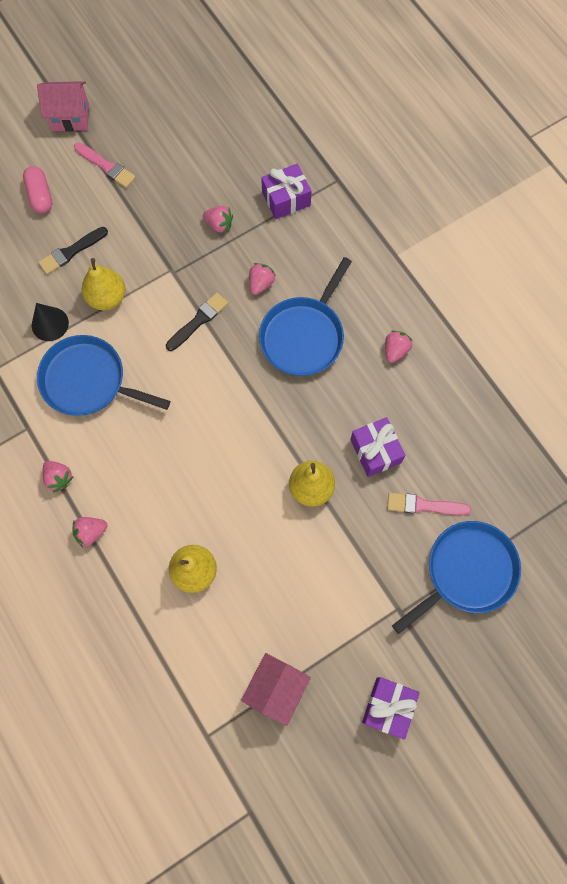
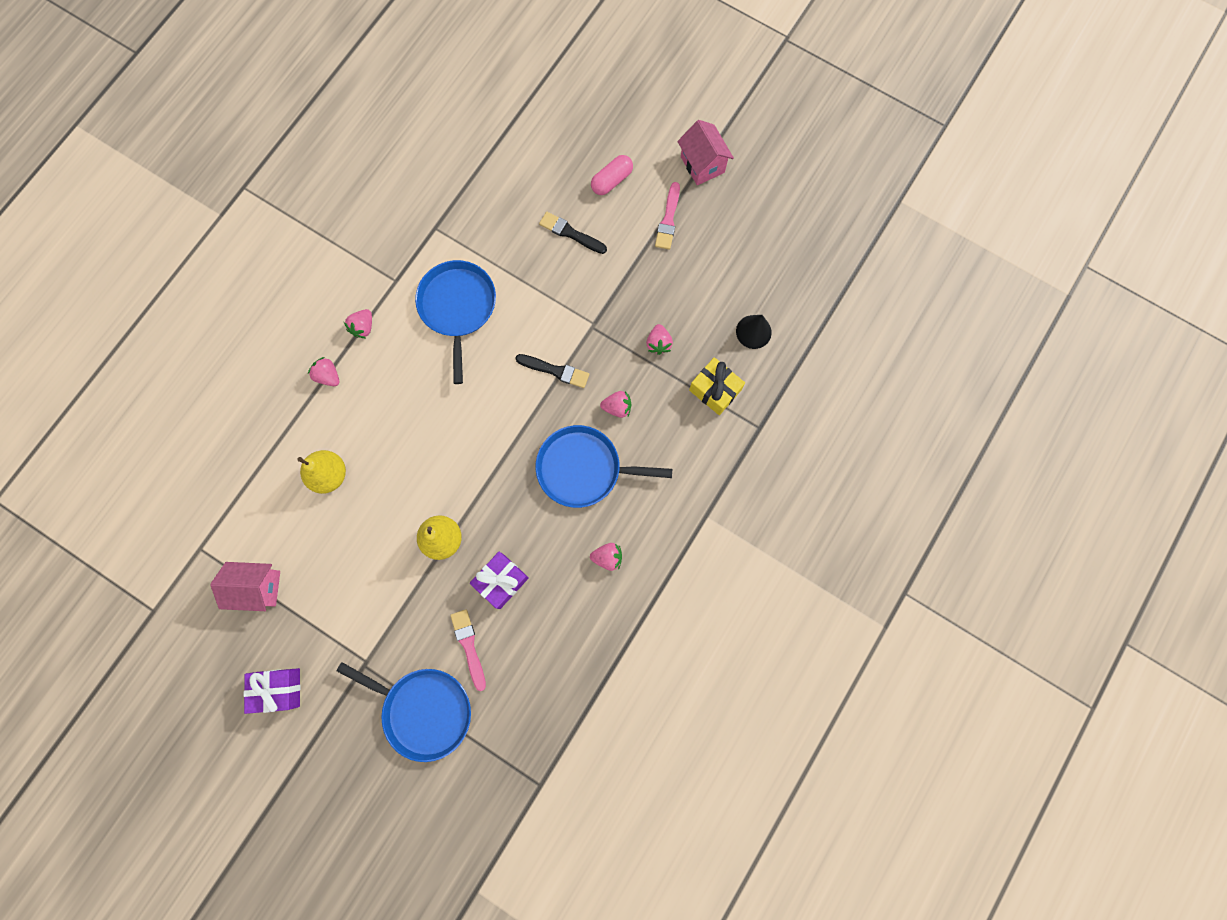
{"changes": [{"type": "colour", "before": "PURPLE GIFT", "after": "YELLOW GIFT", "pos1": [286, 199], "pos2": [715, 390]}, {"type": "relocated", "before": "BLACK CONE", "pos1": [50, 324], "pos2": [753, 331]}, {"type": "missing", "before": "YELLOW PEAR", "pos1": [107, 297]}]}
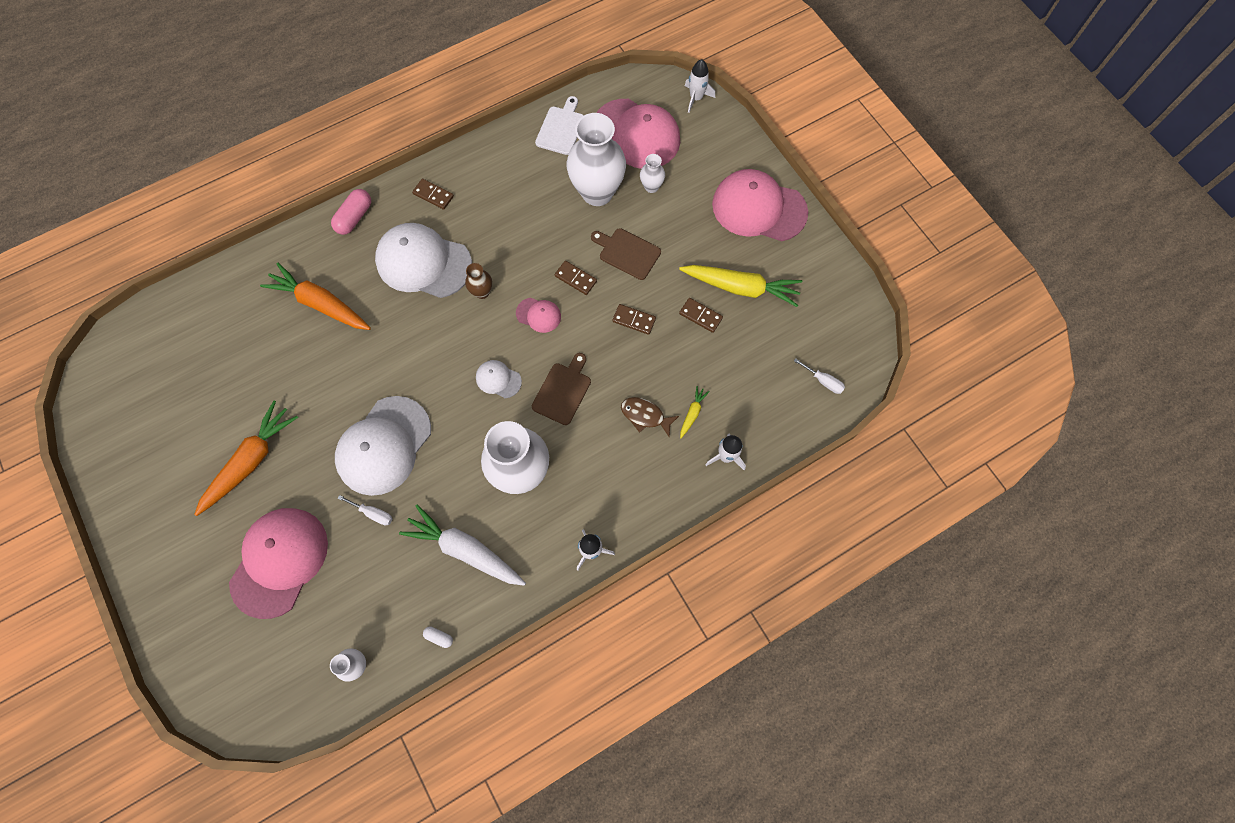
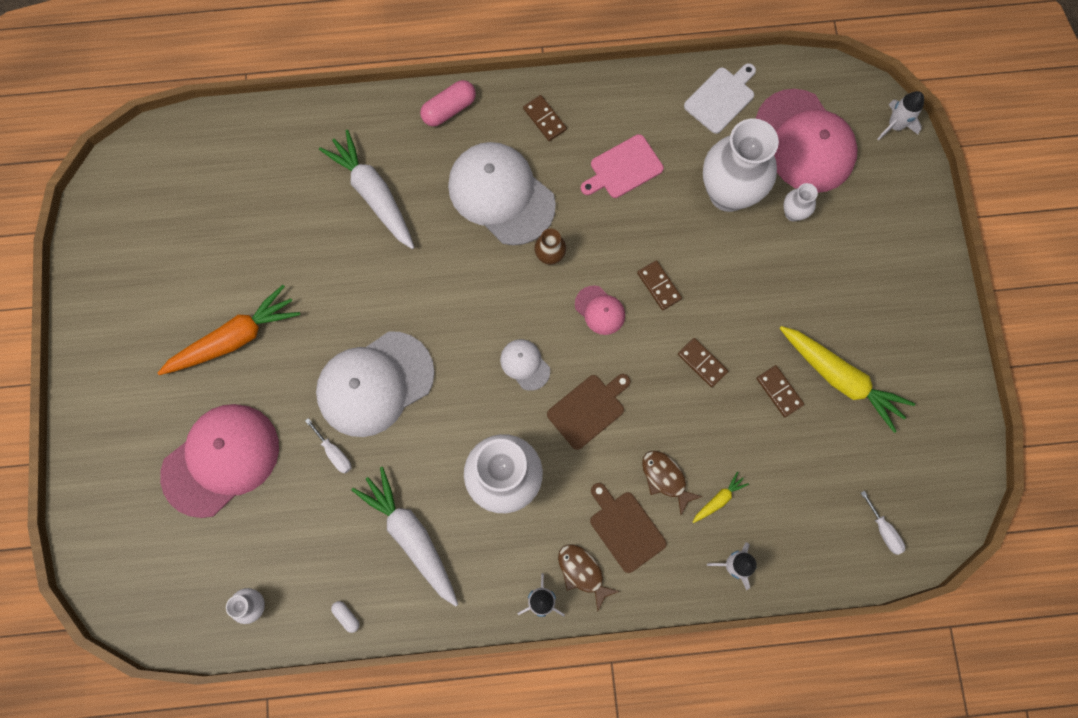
{"changes": [{"type": "colour", "before": "ORANGE CARROT", "after": "WHITE CARROT", "pos1": [320, 303], "pos2": [373, 194]}, {"type": "appeared", "after": "BROWN FISH", "pos2": [582, 572]}, {"type": "appeared", "after": "PINK CUTTING BOARD", "pos2": [623, 168]}, {"type": "relocated", "before": "BROWN CUTTING BOARD", "pos1": [627, 253], "pos2": [625, 528]}, {"type": "missing", "before": "PINK CAP", "pos1": [759, 208]}]}
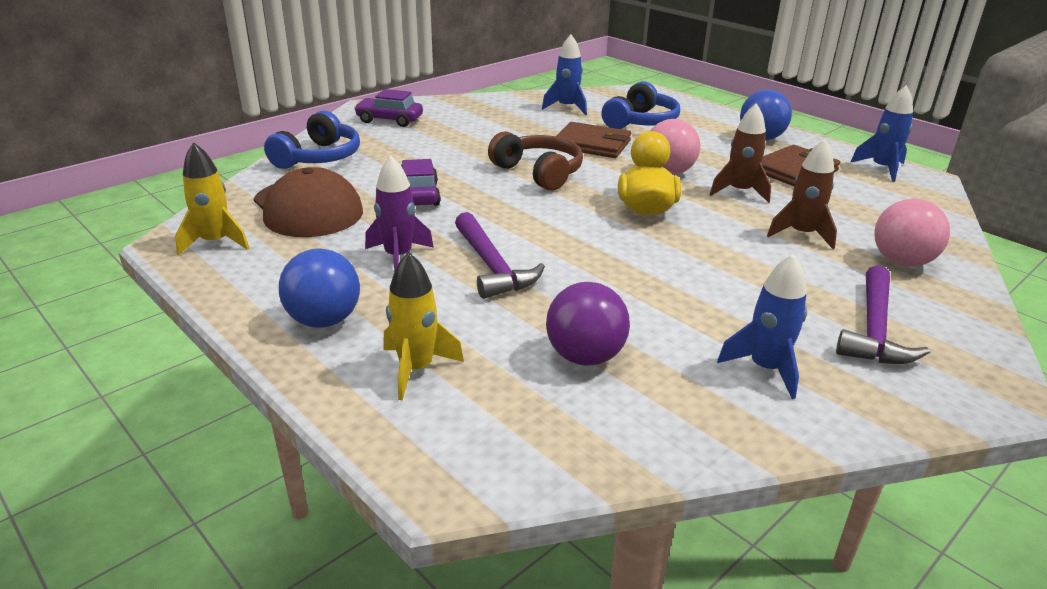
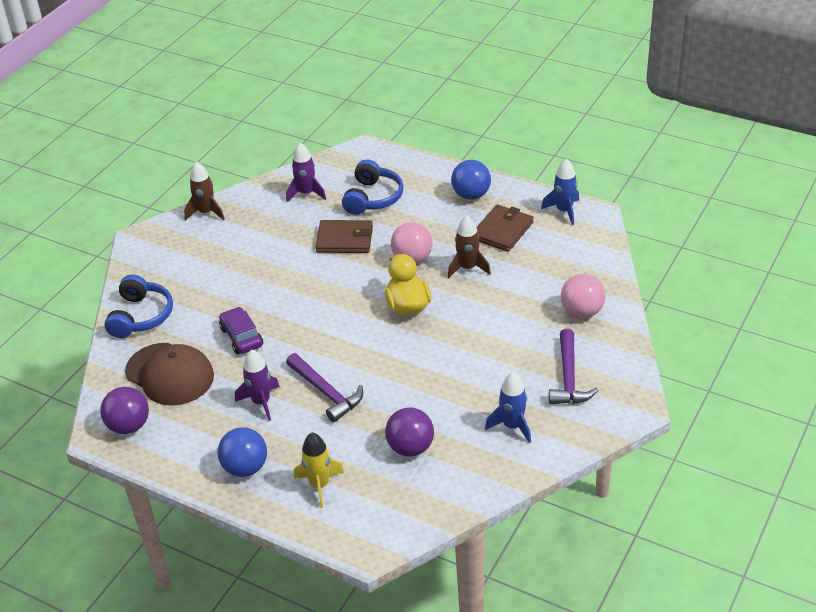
{"changes": [{"type": "exchanged", "before": "YELLOW ROCKET", "after": "PURPLE BALL", "pos1": [215, 242], "pos2": [129, 426]}, {"type": "relocated", "before": "BROWN ROCKET", "pos1": [801, 234], "pos2": [206, 212]}, {"type": "colour", "before": "BLUE ROCKET", "after": "PURPLE ROCKET", "pos1": [567, 108], "pos2": [306, 193]}, {"type": "missing", "before": "PURPLE CAR", "pos1": [389, 120]}, {"type": "missing", "before": "BROWN HEADPHONES", "pos1": [539, 173]}]}
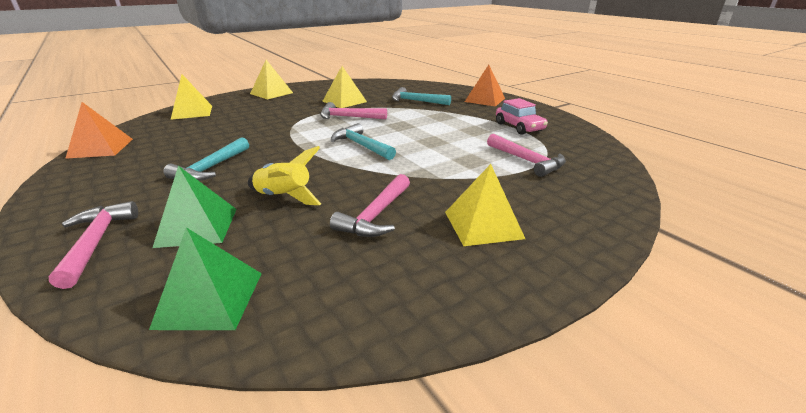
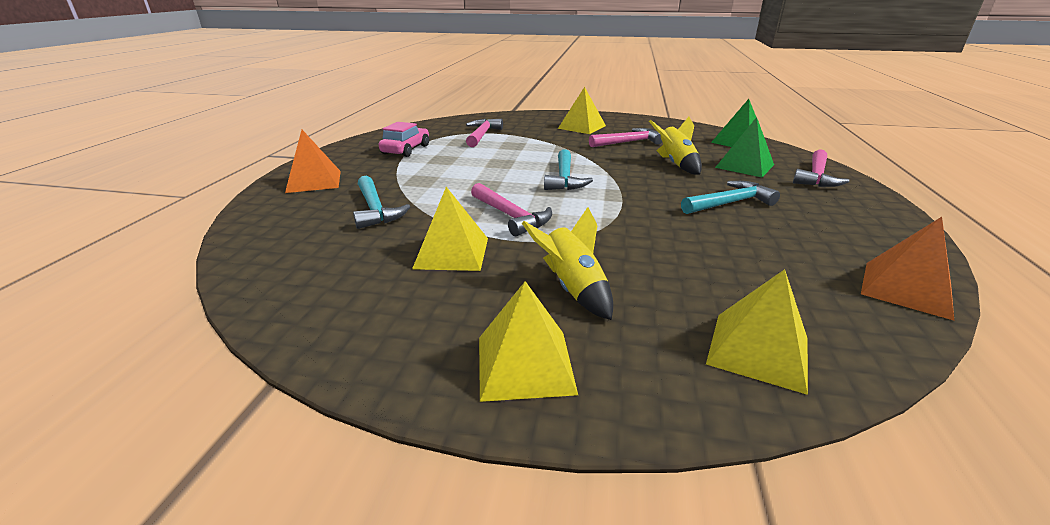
{"changes": [{"type": "appeared", "after": "YELLOW ROCKET", "pos2": [573, 289]}]}
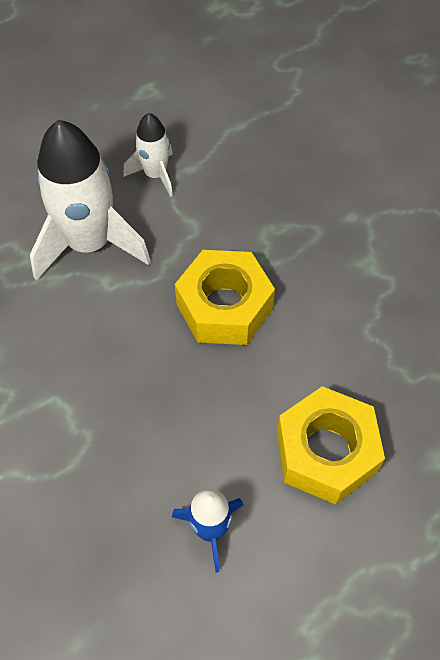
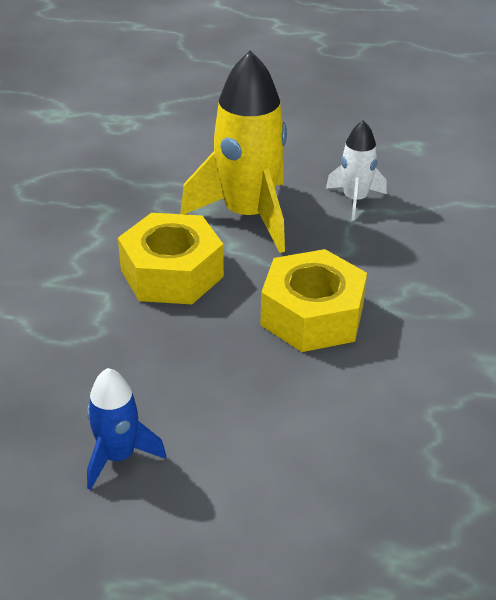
{"changes": [{"type": "relocated", "before": "YELLOW NUT", "pos1": [326, 452], "pos2": [172, 273]}, {"type": "colour", "before": "WHITE ROCKET", "after": "YELLOW ROCKET", "pos1": [90, 244], "pos2": [248, 215]}]}
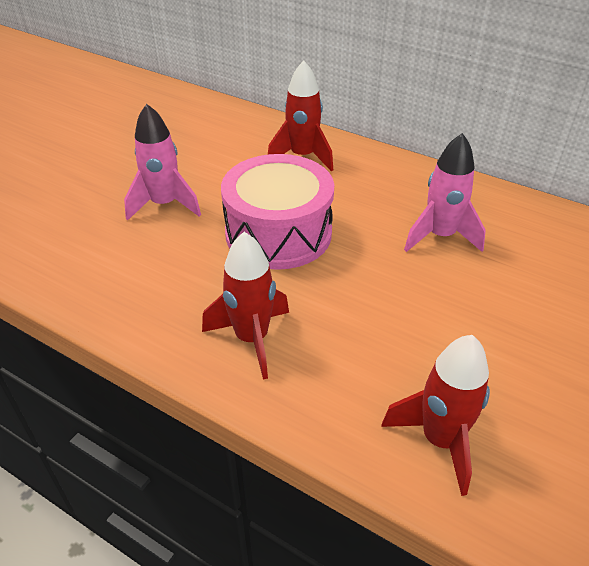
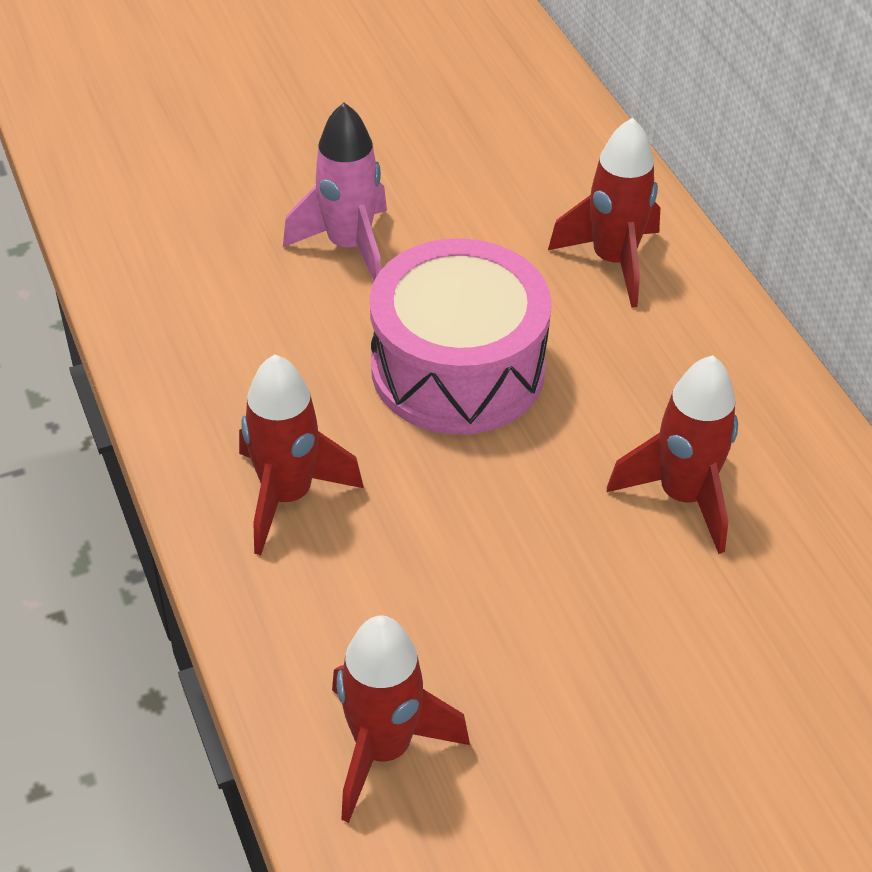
{"changes": [{"type": "colour", "before": "PINK ROCKET", "after": "RED ROCKET", "pos1": [440, 236], "pos2": [682, 496]}]}
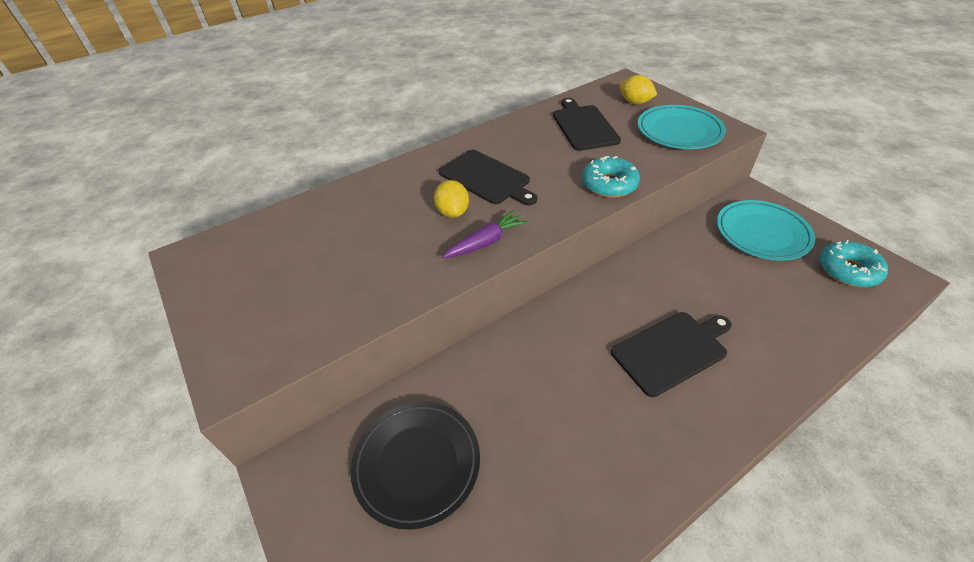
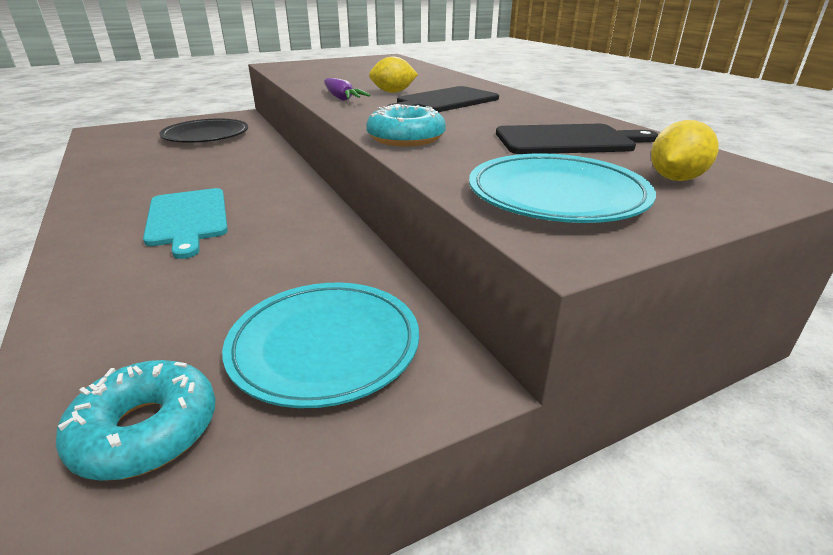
{"changes": [{"type": "colour", "before": "BLACK CUTTING BOARD", "after": "TURQUOISE CUTTING BOARD", "pos1": [672, 351], "pos2": [187, 219]}]}
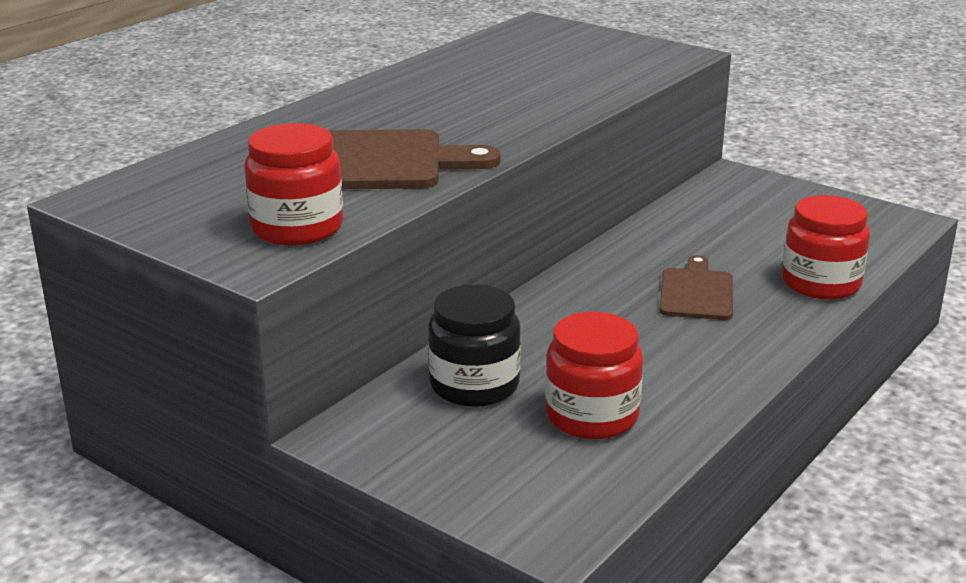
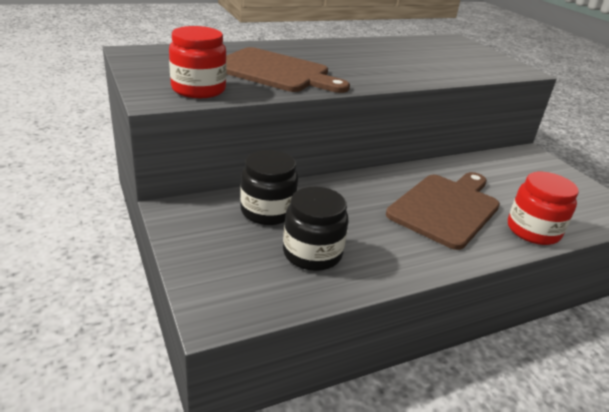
{"changes": [{"type": "colour", "before": "RED JAR", "after": "BLACK JAR", "pos1": [592, 416], "pos2": [312, 253]}, {"type": "size", "before": "BROWN CUTTING BOARD", "pos1": [696, 292], "pos2": [446, 208], "scale": 1.78}]}
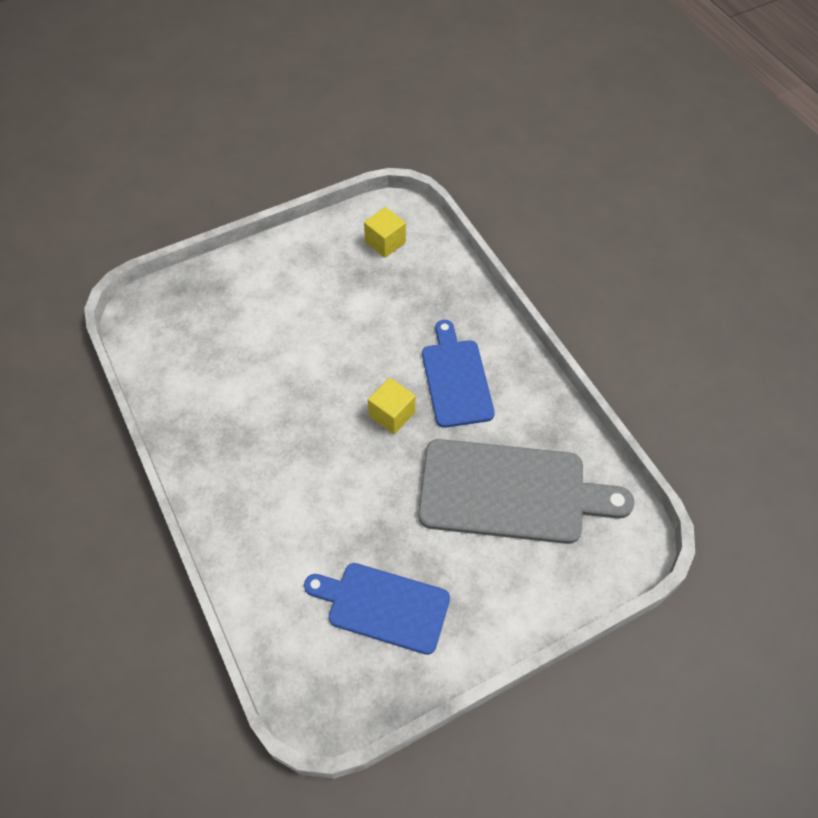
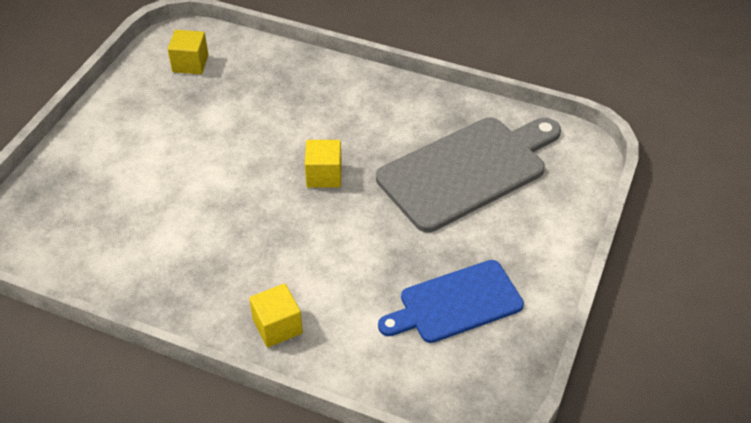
{"changes": [{"type": "appeared", "after": "YELLOW CUBE", "pos2": [277, 326]}, {"type": "missing", "before": "BLUE CUTTING BOARD", "pos1": [456, 379]}]}
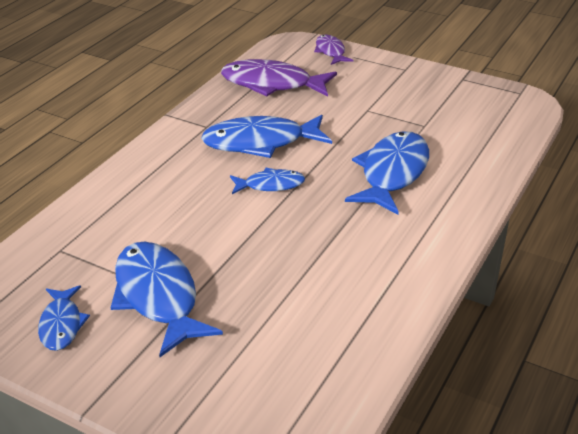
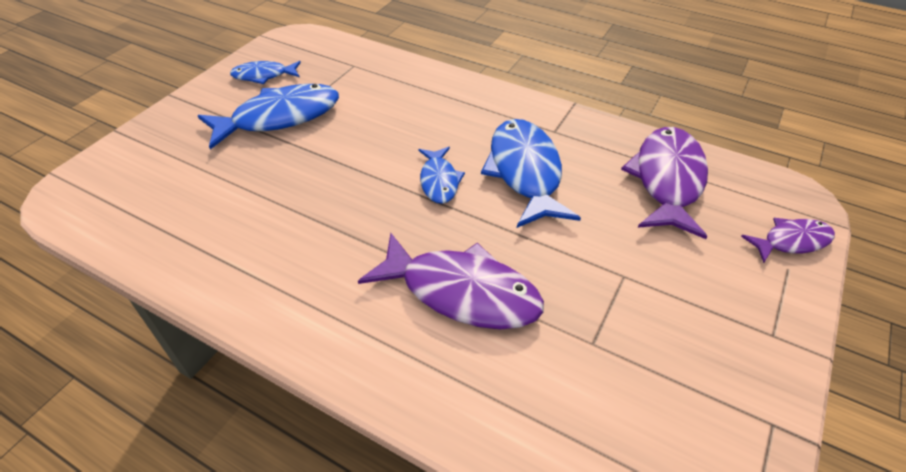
{"changes": [{"type": "colour", "before": "BLUE FISH", "after": "PURPLE FISH", "pos1": [392, 173], "pos2": [462, 292]}]}
